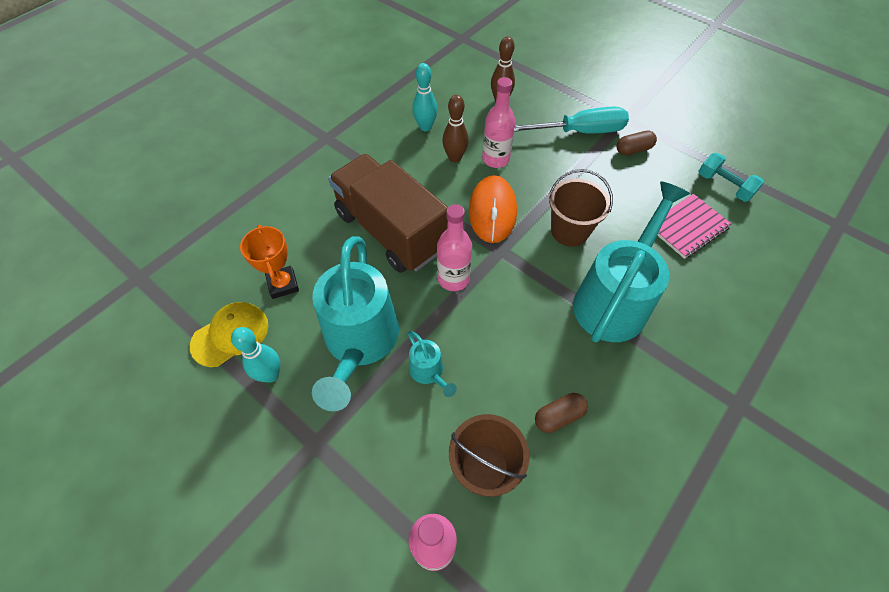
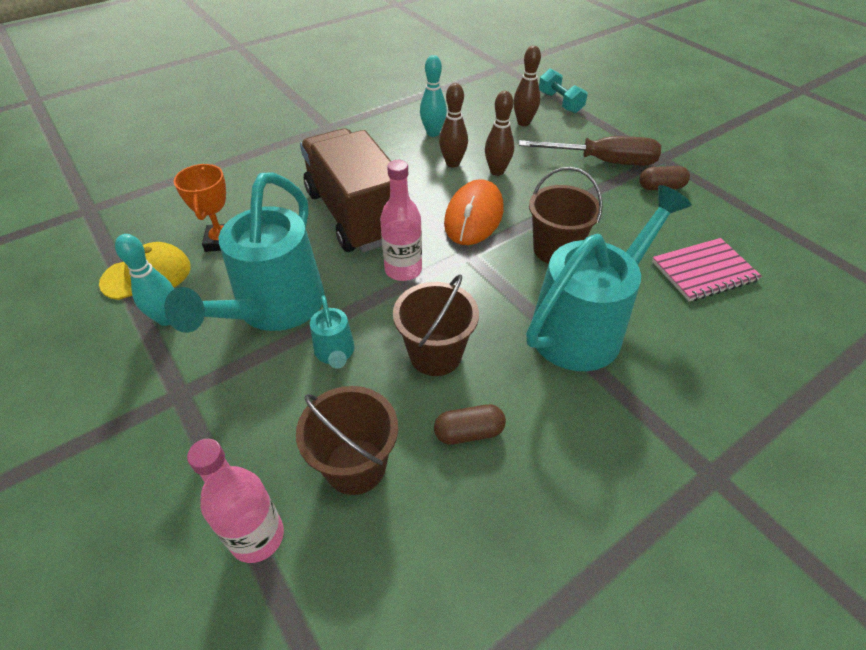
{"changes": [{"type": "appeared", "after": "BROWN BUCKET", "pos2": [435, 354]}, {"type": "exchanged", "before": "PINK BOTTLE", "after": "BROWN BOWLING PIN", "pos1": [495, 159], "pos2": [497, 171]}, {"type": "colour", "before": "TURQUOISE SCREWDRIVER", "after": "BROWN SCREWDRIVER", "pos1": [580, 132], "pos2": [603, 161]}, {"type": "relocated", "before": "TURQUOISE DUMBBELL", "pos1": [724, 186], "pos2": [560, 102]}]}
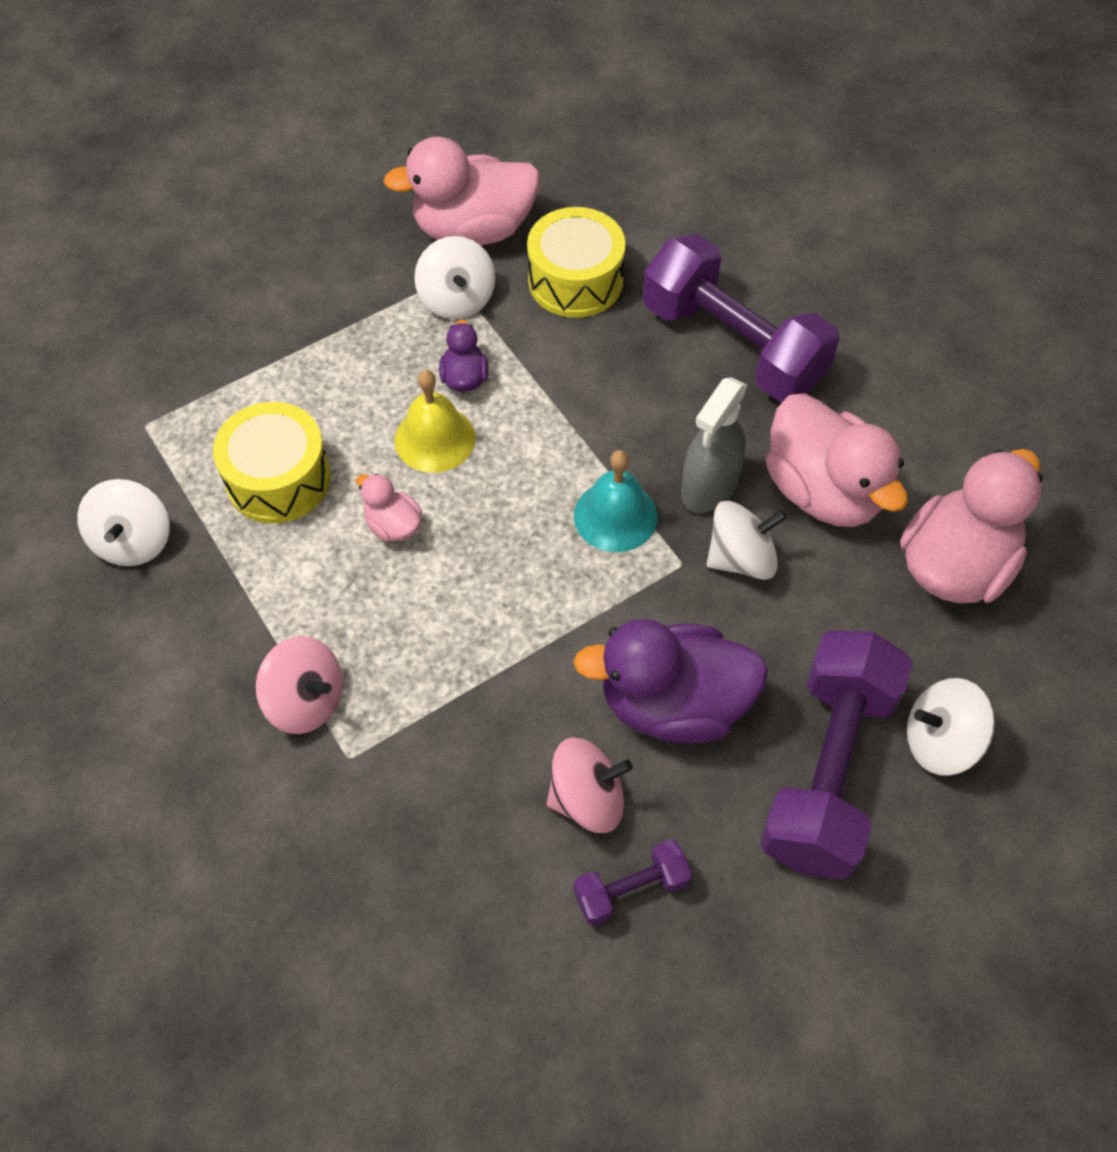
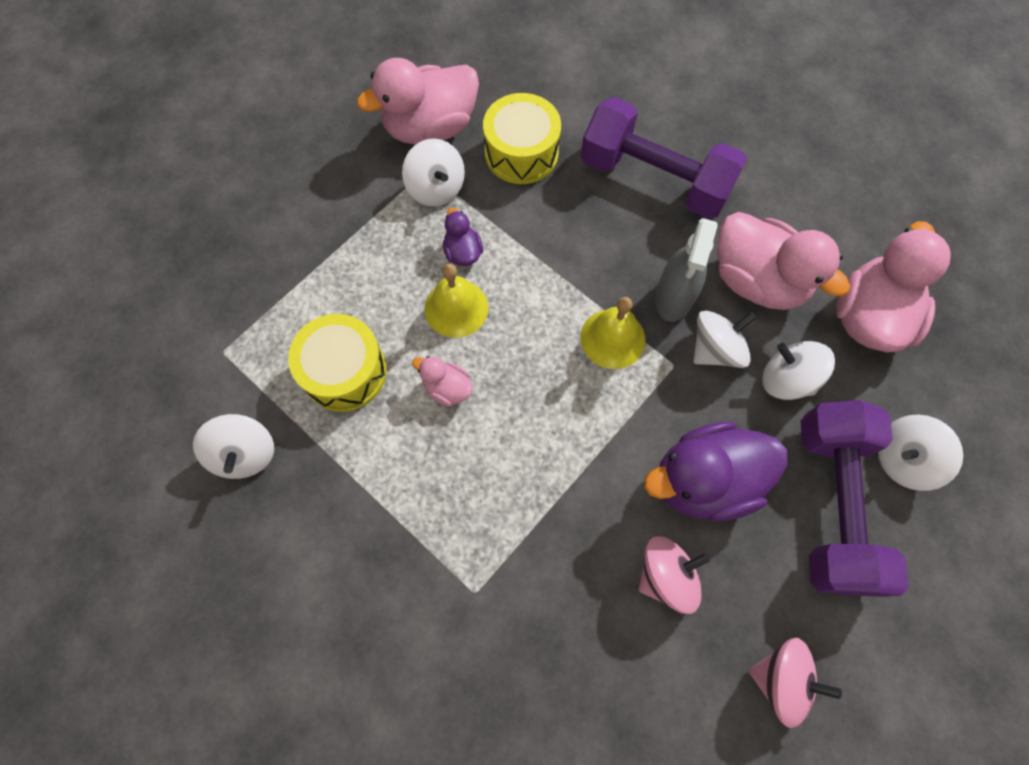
{"changes": [{"type": "colour", "before": "TURQUOISE BELL", "after": "YELLOW BELL", "pos1": [615, 516], "pos2": [612, 338]}, {"type": "relocated", "before": "PINK SPINNING TOP", "pos1": [306, 700], "pos2": [781, 679]}, {"type": "appeared", "after": "WHITE SPINNING TOP", "pos2": [786, 379]}, {"type": "missing", "before": "PURPLE DUMBBELL", "pos1": [631, 889]}]}
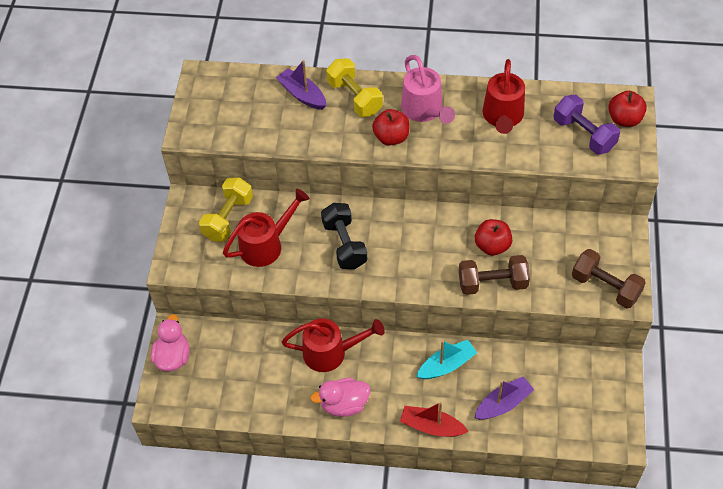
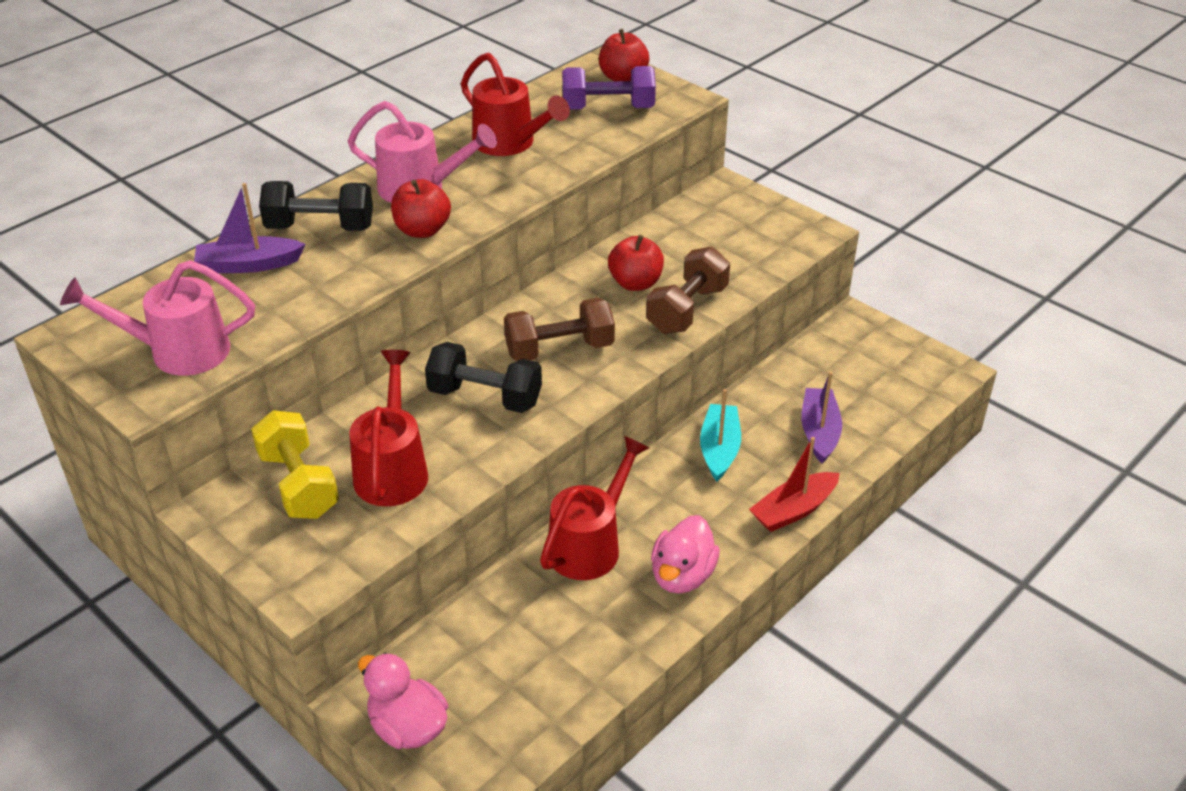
{"changes": [{"type": "appeared", "after": "PINK WATERING CAN", "pos2": [178, 351]}, {"type": "colour", "before": "YELLOW DUMBBELL", "after": "BLACK DUMBBELL", "pos1": [355, 98], "pos2": [320, 227]}, {"type": "relocated", "before": "BROWN DUMBBELL", "pos1": [605, 287], "pos2": [559, 349]}]}
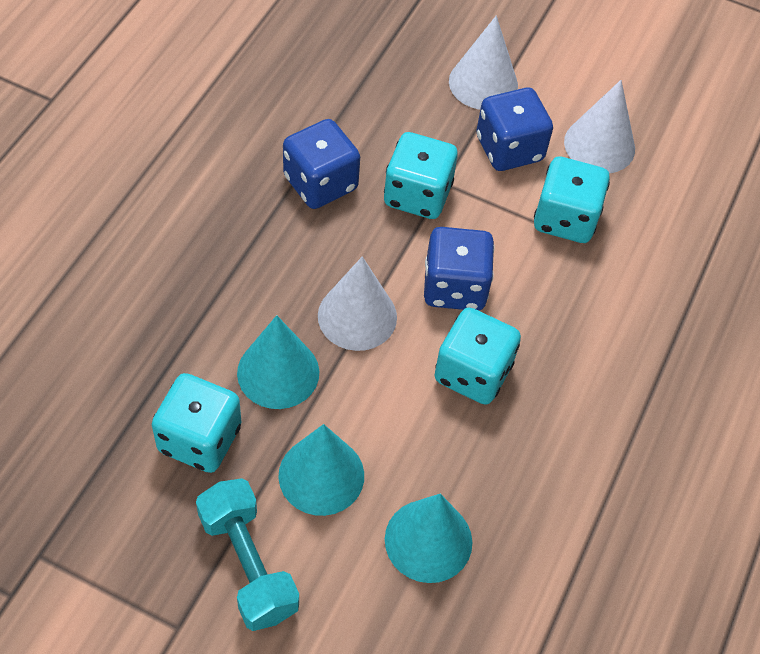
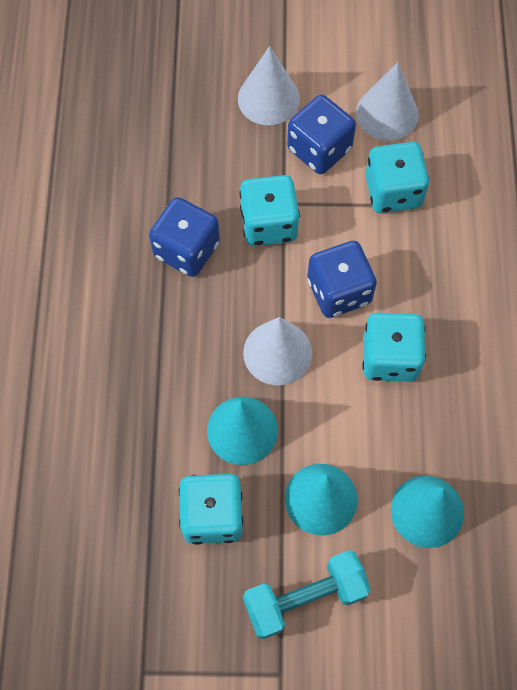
{"changes": [{"type": "spun", "before": "TURQUOISE DUMBBELL", "pos1": [248, 564], "pos2": [305, 598], "turn": -60}]}
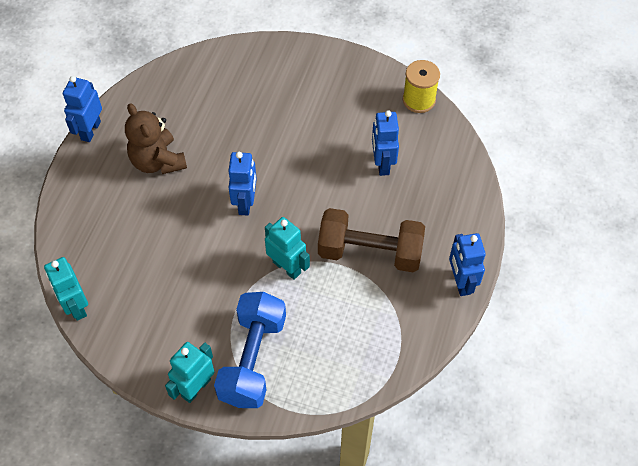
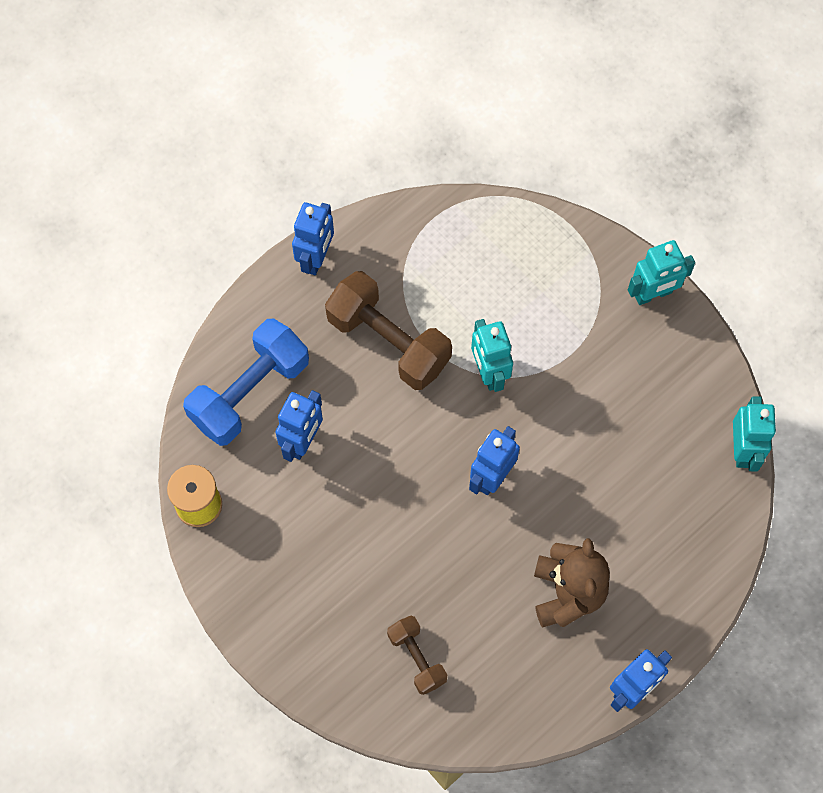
{"changes": [{"type": "relocated", "before": "BLUE DUMBBELL", "pos1": [252, 359], "pos2": [250, 392]}, {"type": "appeared", "after": "BROWN DUMBBELL", "pos2": [417, 658]}]}
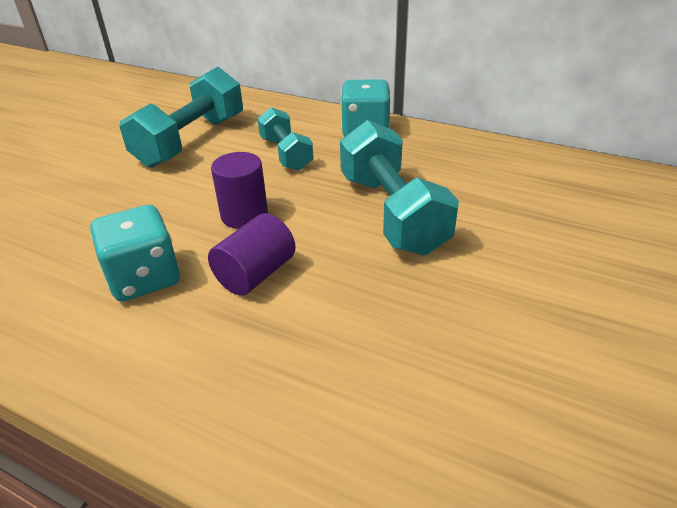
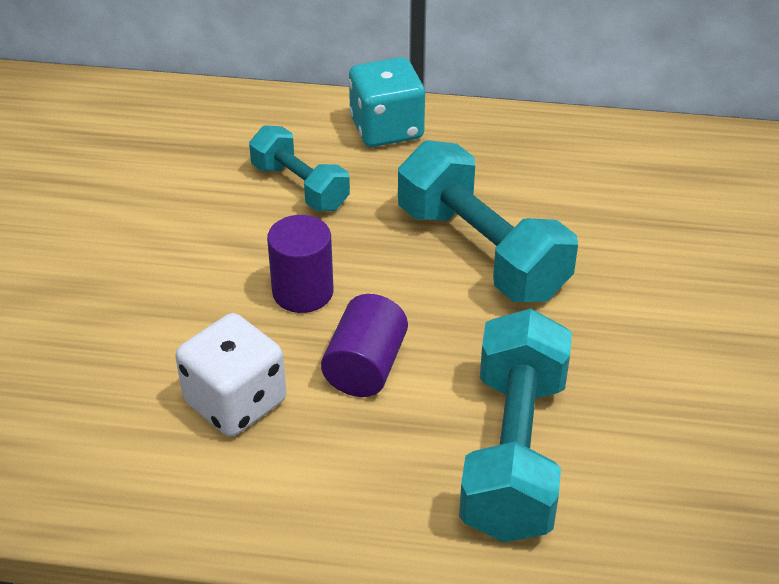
{"changes": [{"type": "colour", "before": "TURQUOISE DICE", "after": "WHITE DICE", "pos1": [144, 278], "pos2": [235, 402]}, {"type": "relocated", "before": "TURQUOISE DUMBBELL", "pos1": [191, 141], "pos2": [514, 453]}]}
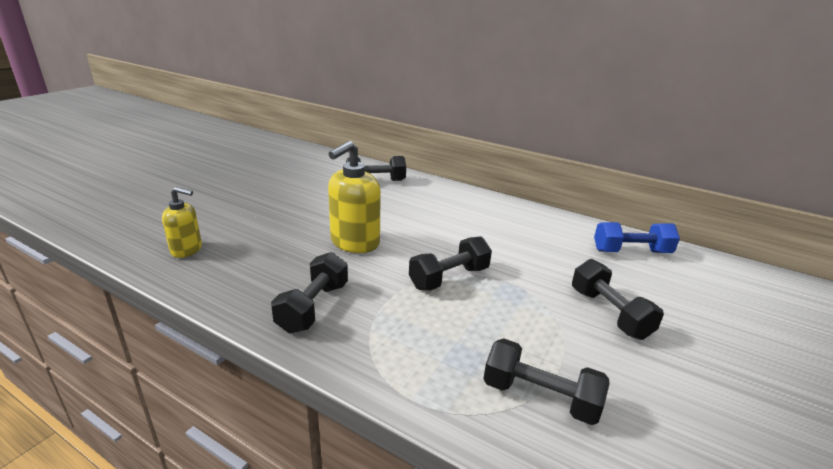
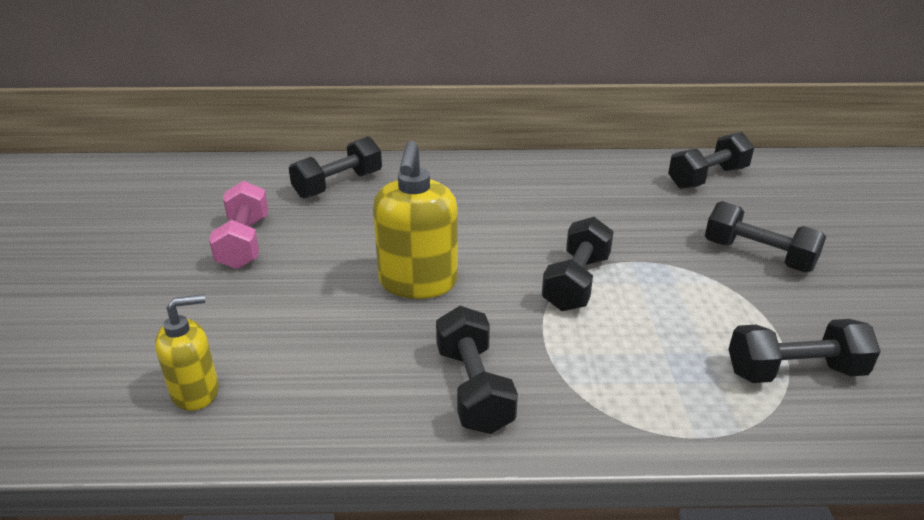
{"changes": [{"type": "appeared", "after": "PINK DUMBBELL", "pos2": [244, 243]}, {"type": "colour", "before": "BLUE DUMBBELL", "after": "BLACK DUMBBELL", "pos1": [631, 252], "pos2": [707, 178]}]}
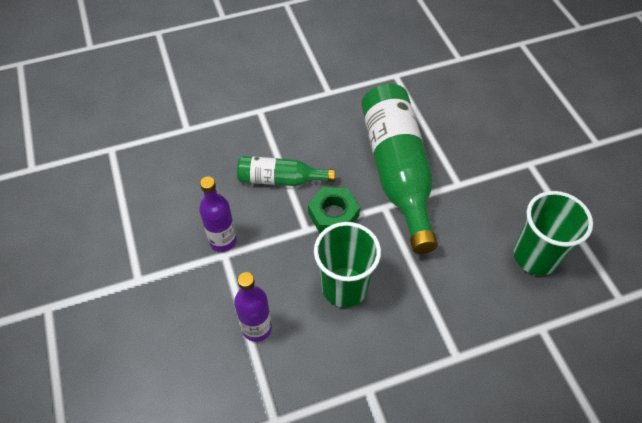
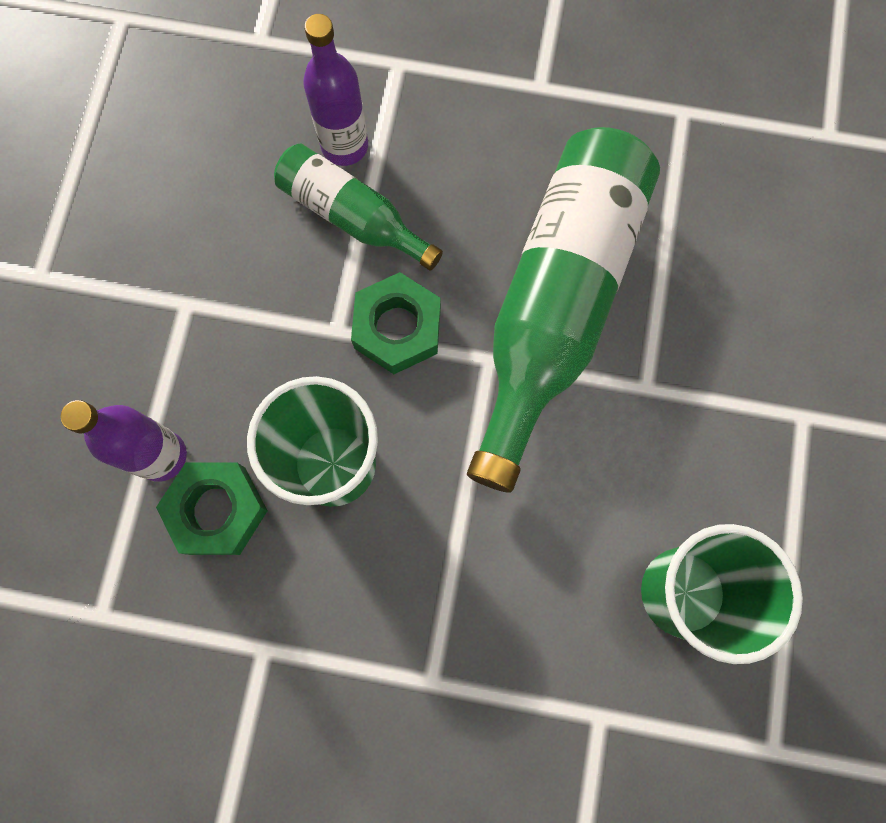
{"changes": [{"type": "appeared", "after": "GREEN NUT", "pos2": [217, 510]}, {"type": "relocated", "before": "PURPLE BOTTLE", "pos1": [223, 240], "pos2": [344, 146]}]}
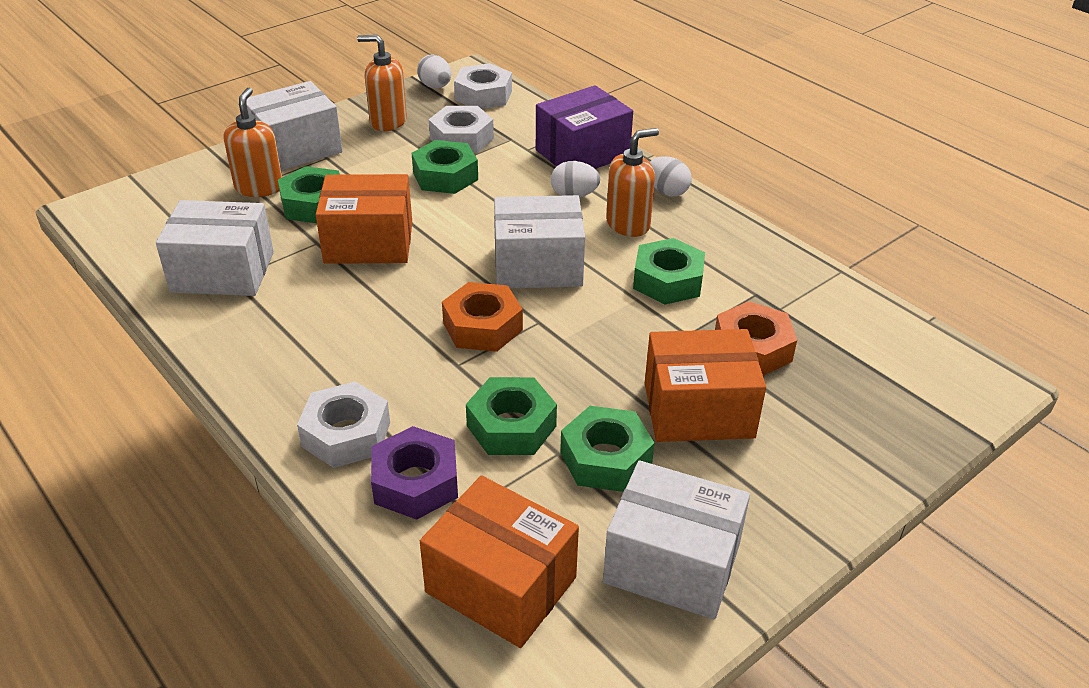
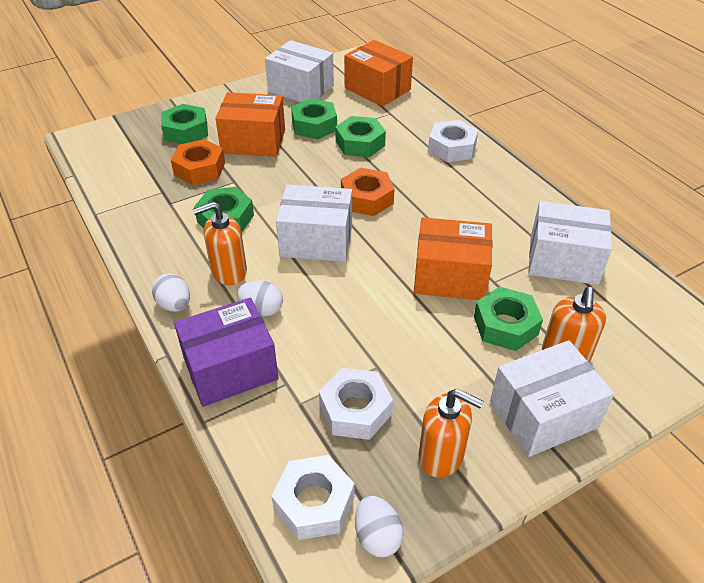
{"changes": [{"type": "relocated", "before": "GREEN NUT", "pos1": [445, 176], "pos2": [186, 131]}, {"type": "missing", "before": "PURPLE NUT", "pos1": [415, 482]}]}
